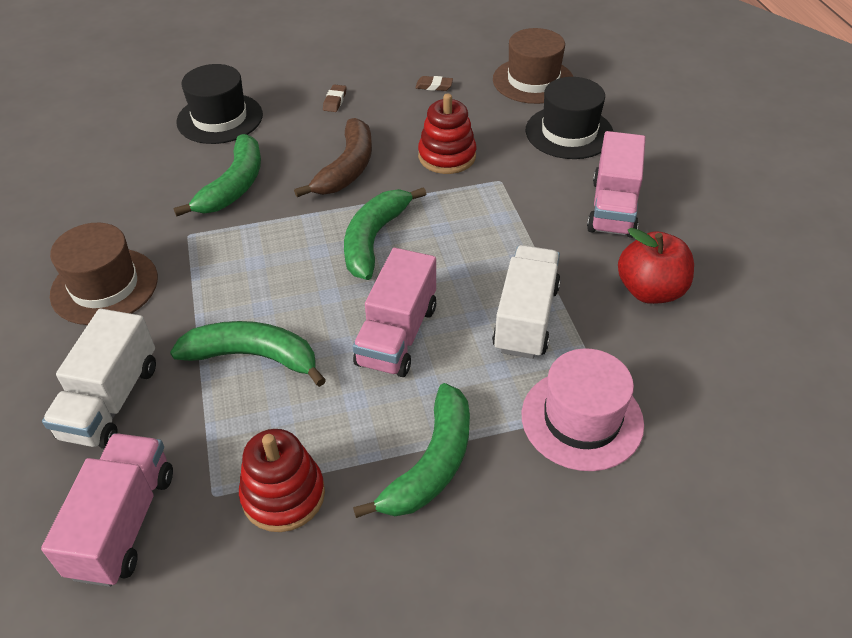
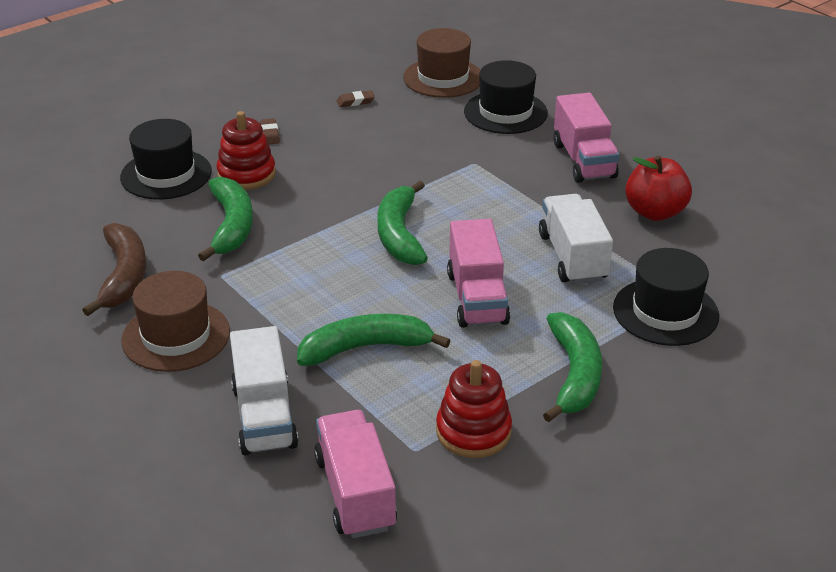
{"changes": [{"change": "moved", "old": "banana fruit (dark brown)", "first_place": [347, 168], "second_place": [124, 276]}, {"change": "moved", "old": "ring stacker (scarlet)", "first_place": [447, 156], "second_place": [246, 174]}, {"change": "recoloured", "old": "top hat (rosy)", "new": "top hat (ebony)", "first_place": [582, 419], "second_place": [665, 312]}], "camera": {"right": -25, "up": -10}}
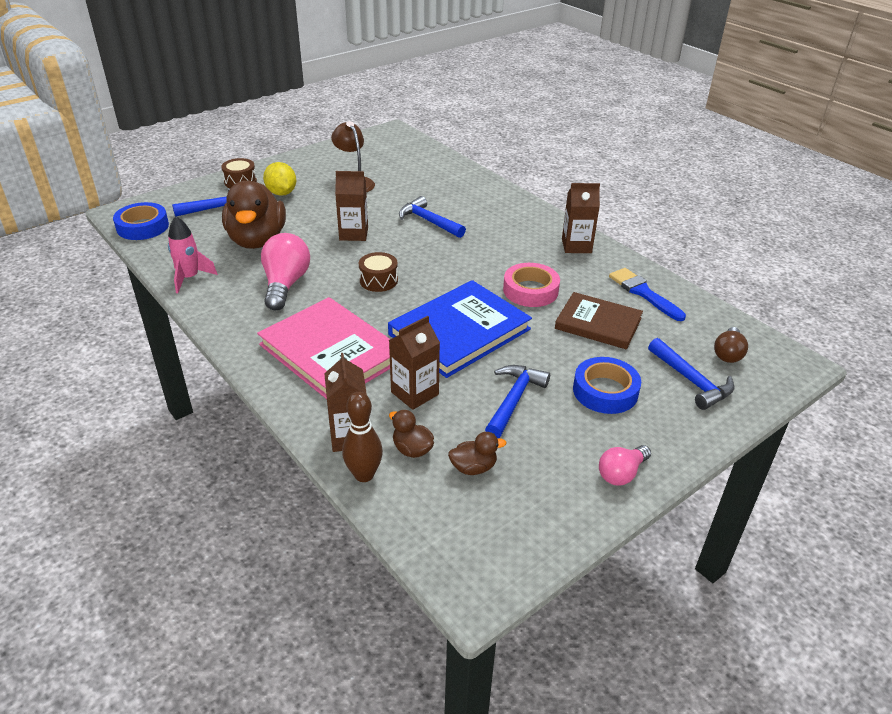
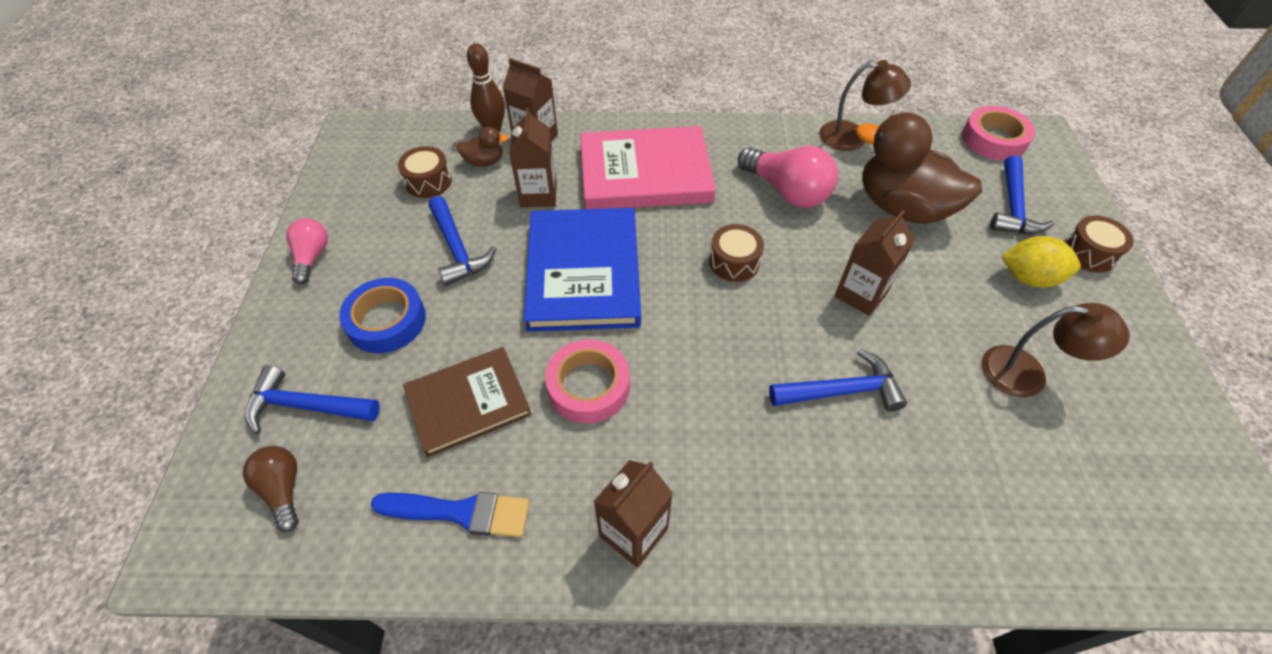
{"changes": [{"change": "replaced", "old": "toy duck (dark brown)", "new": "drum (dark brown)", "first_place": [473, 467], "second_place": [428, 182]}, {"change": "replaced", "old": "rocket (rosy)", "new": "desk lamp (dark brown)", "first_place": [190, 278], "second_place": [853, 137]}, {"change": "recoloured", "old": "sticky tape (royal blue)", "new": "sticky tape (rosy)", "first_place": [142, 227], "second_place": [994, 139]}], "camera": {"right": 130, "up": 15}}
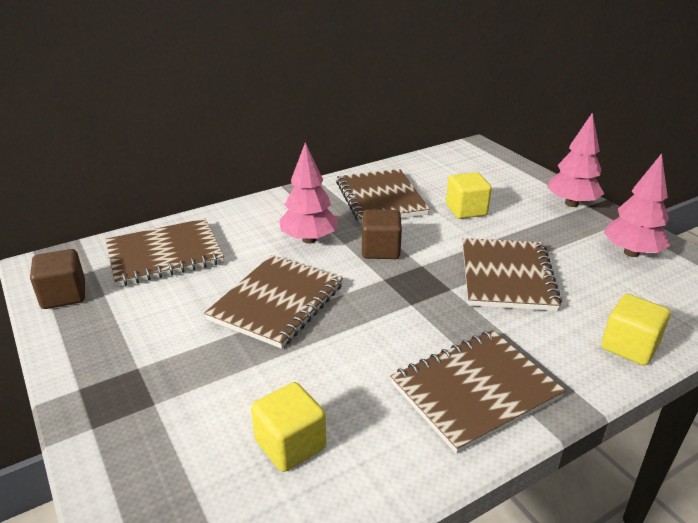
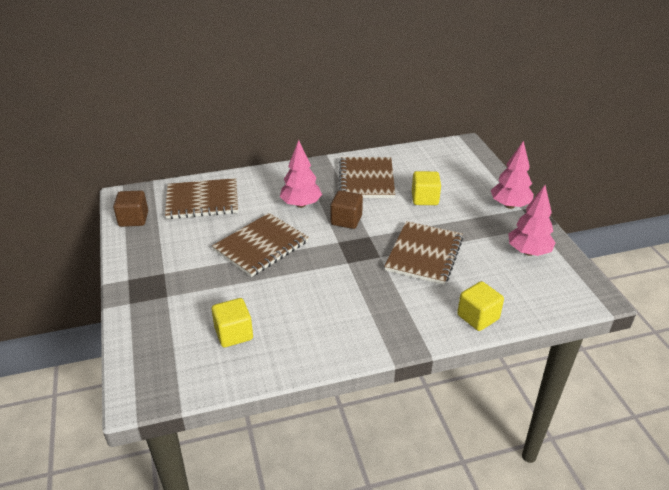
{"changes": [{"change": "removed", "old": "exercise book (dark brown)", "first_place": [475, 391]}], "camera": {"right": 15, "up": 5}}
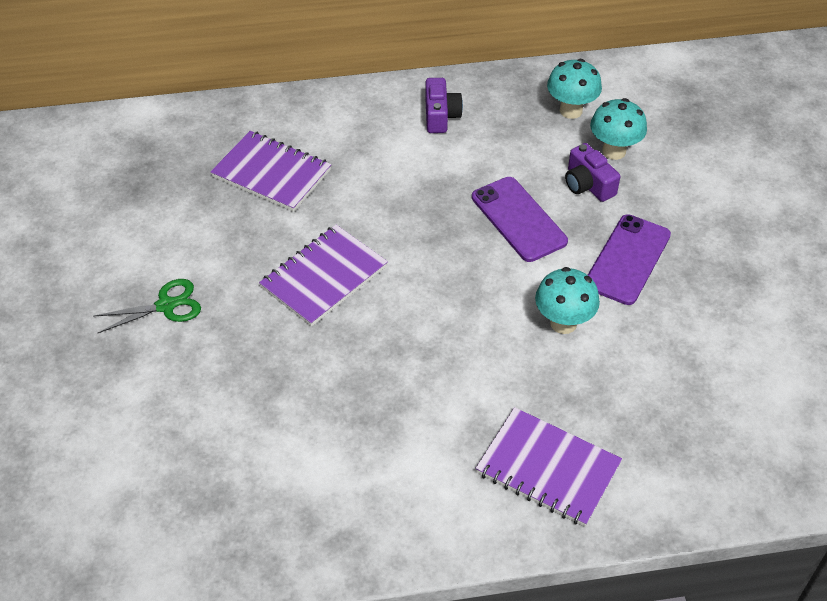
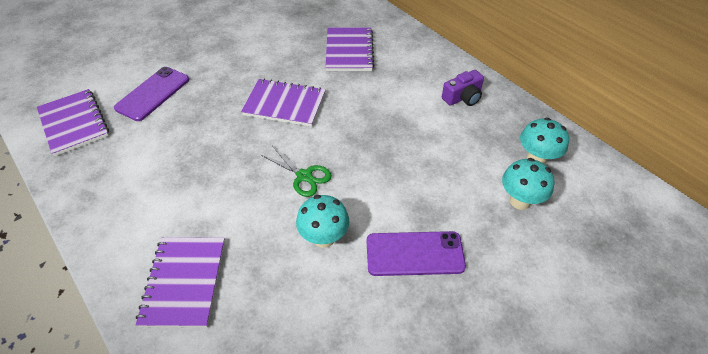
{"changes": [{"change": "added", "new": "exercise book (royal purple)", "second_place": [74, 123]}, {"change": "moved", "old": "phone (royal purple)", "first_place": [518, 219], "second_place": [153, 93]}, {"change": "moved", "old": "scissors (green)", "first_place": [166, 306], "second_place": [304, 176]}, {"change": "removed", "old": "compact camera (royal purple)", "first_place": [588, 184]}], "camera": {"right": 60, "up": 0}}
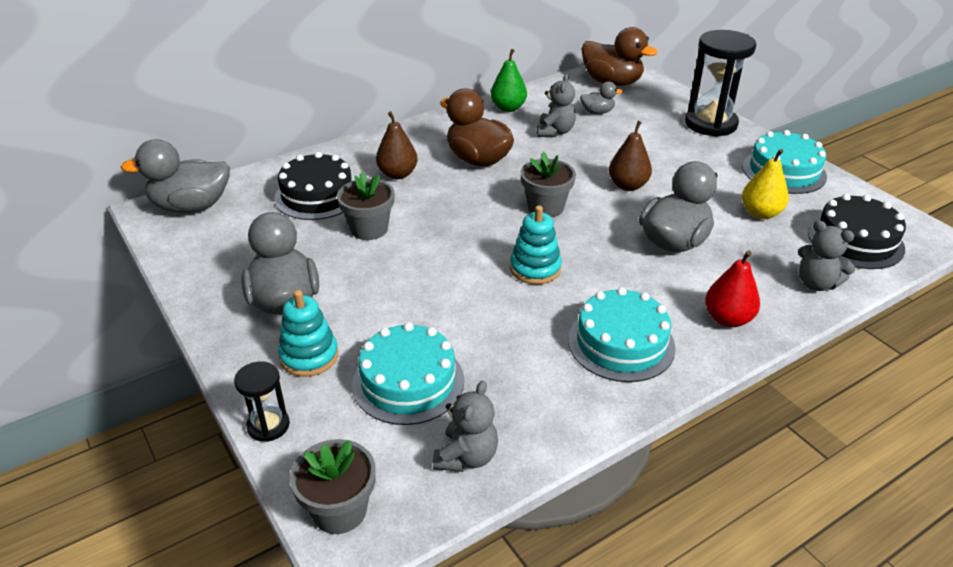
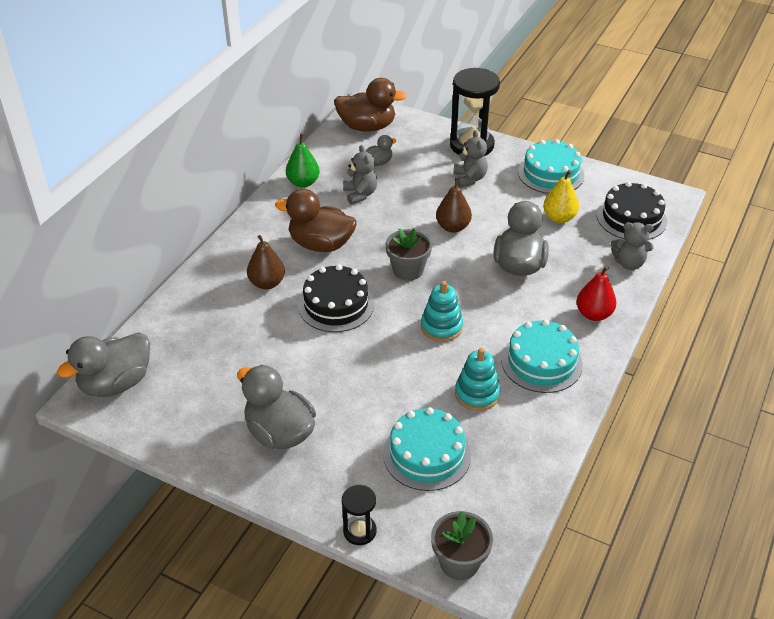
{"changes": [{"change": "moved", "old": "layer cake (ebony)", "first_place": [317, 195], "second_place": [336, 304]}, {"change": "moved", "old": "teddy (gray)", "first_place": [466, 457], "second_place": [469, 179]}, {"change": "moved", "old": "ring stacker (aqua)", "first_place": [309, 356], "second_place": [477, 394]}, {"change": "removed", "old": "flower pot (gray)", "first_place": [369, 229]}], "camera": {"right": -30, "up": 5}}
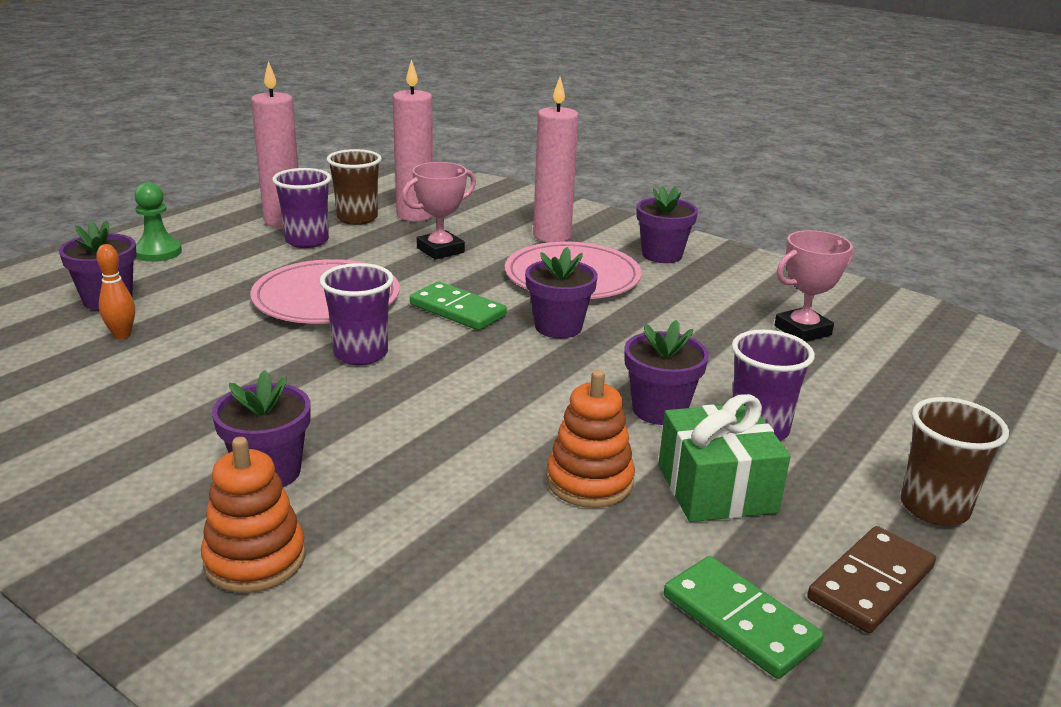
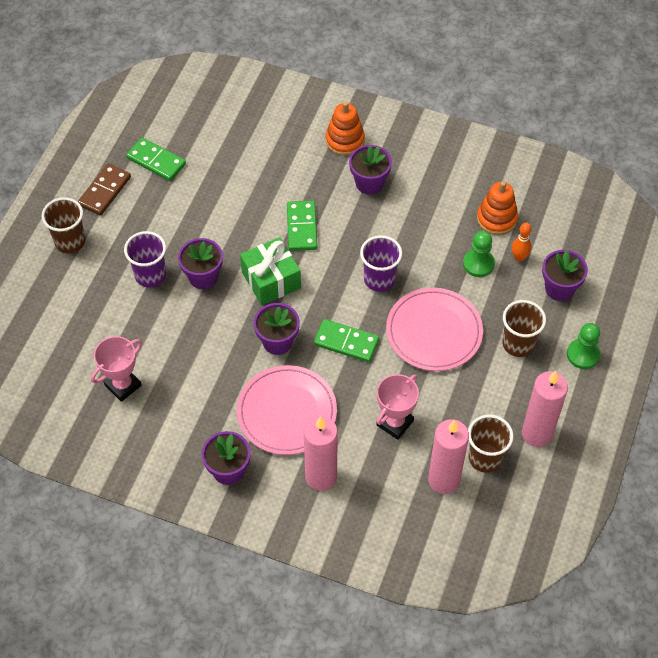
{"changes": [{"change": "moved", "old": "present (green)", "first_place": [717, 488], "second_place": [271, 280]}, {"change": "added", "new": "domino piece (green)", "second_place": [302, 227]}, {"change": "added", "new": "pawn (green)", "second_place": [478, 264]}, {"change": "moved", "old": "ring stacker (bright orange)", "first_place": [589, 481], "second_place": [496, 219]}, {"change": "added", "new": "cup (dark brown)", "second_place": [518, 344]}, {"change": "removed", "old": "cup (royal purple)", "first_place": [307, 241]}], "camera": {"right": 165, "up": 30}}
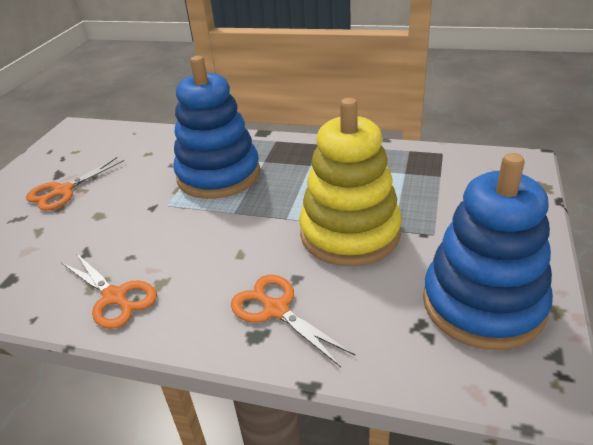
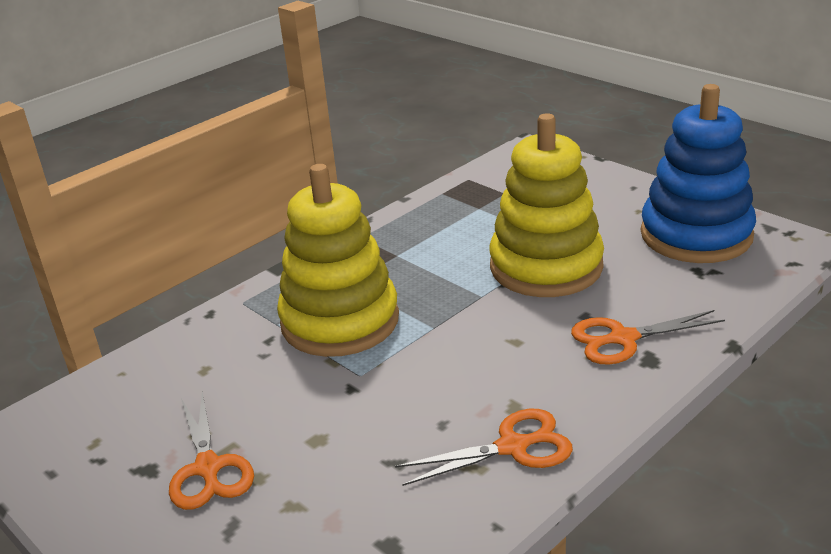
{"changes": [{"change": "recoloured", "old": "ring stacker (royal blue)", "new": "ring stacker (golden)", "first_place": [218, 175], "second_place": [340, 321]}], "camera": {"right": -60, "up": -5}}
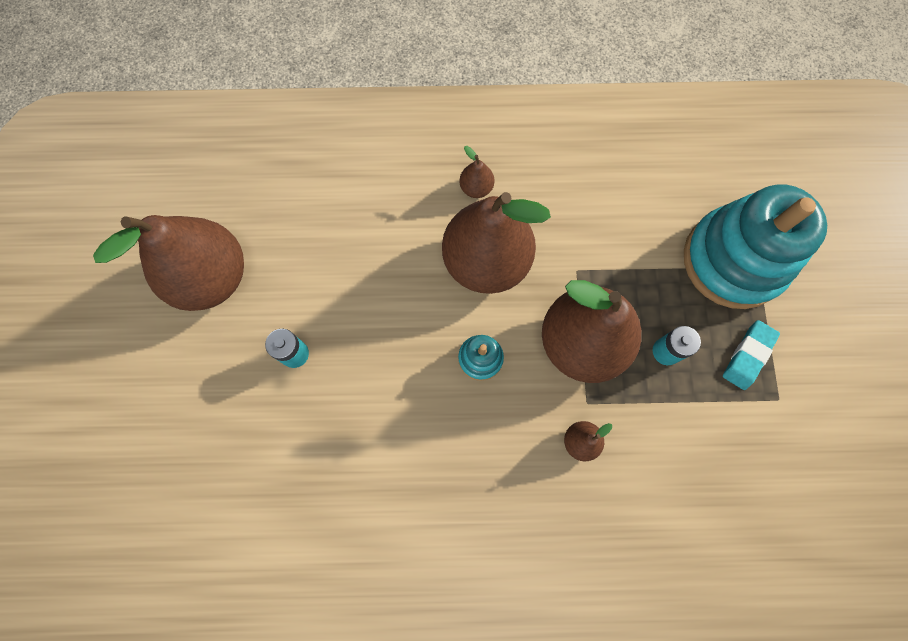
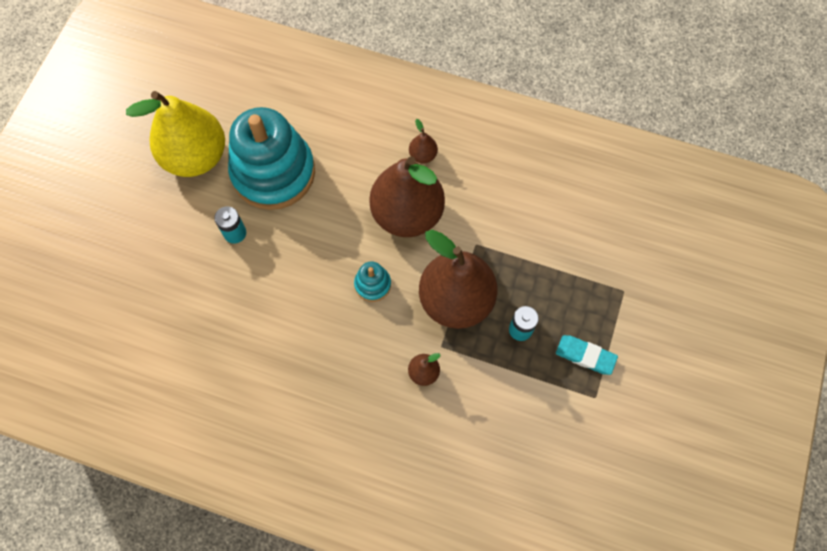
{"changes": [{"change": "recoloured", "old": "pear fruit (dark brown)", "new": "pear fruit (golden)", "first_place": [211, 277], "second_place": [196, 156]}, {"change": "moved", "old": "ring stacker (aqua)", "first_place": [733, 260], "second_place": [273, 172]}, {"change": "turned", "old": "gum eraser (aqua)", "first_place": [748, 356], "second_place": [585, 356], "degrees": 60}], "camera": {"right": 20, "up": -5}}
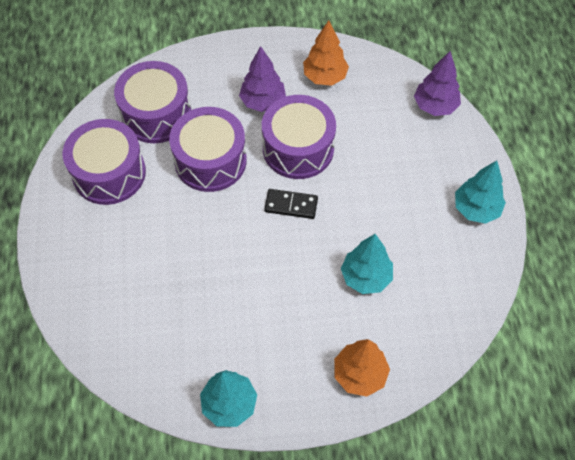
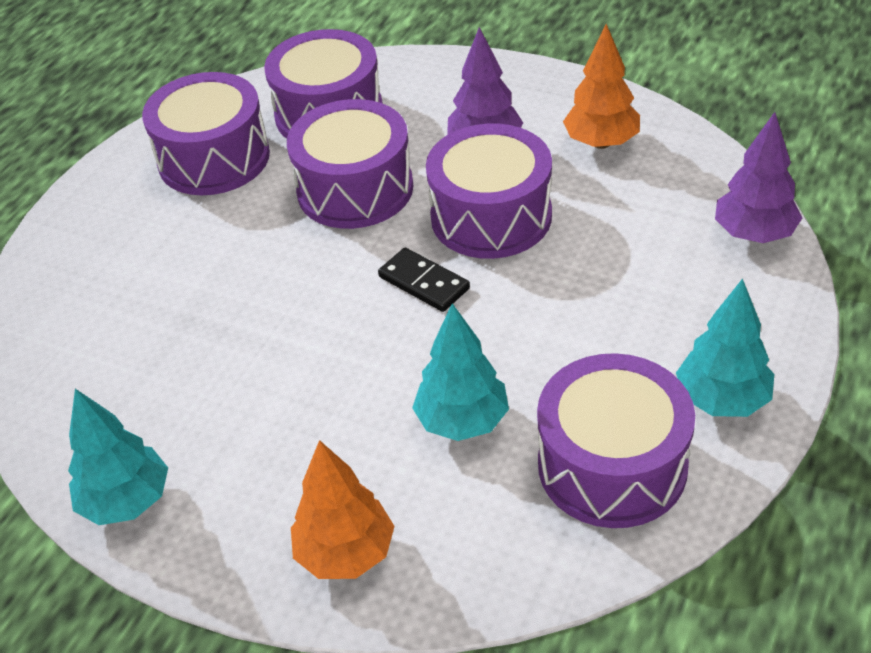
{"changes": [{"change": "added", "new": "drum (royal purple)", "second_place": [612, 465]}], "camera": {"right": 35, "up": -15}}
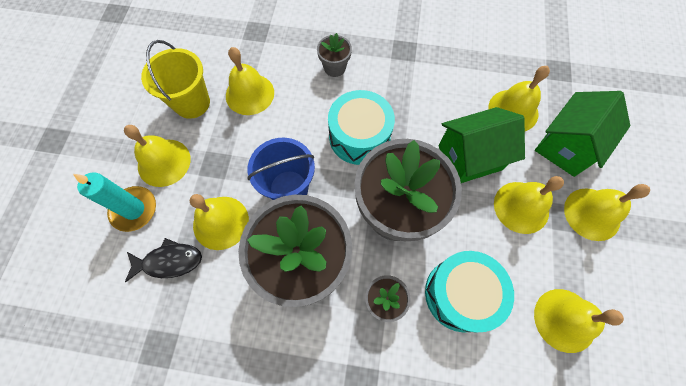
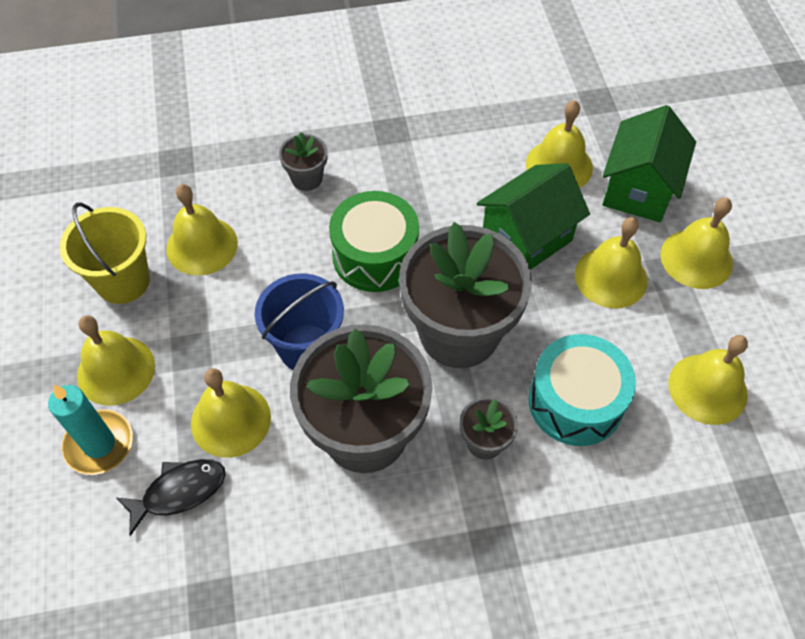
{"changes": [{"change": "recoloured", "old": "drum (aqua)", "new": "drum (green)", "first_place": [359, 137], "second_place": [375, 255]}], "camera": {"right": -20, "up": -10}}
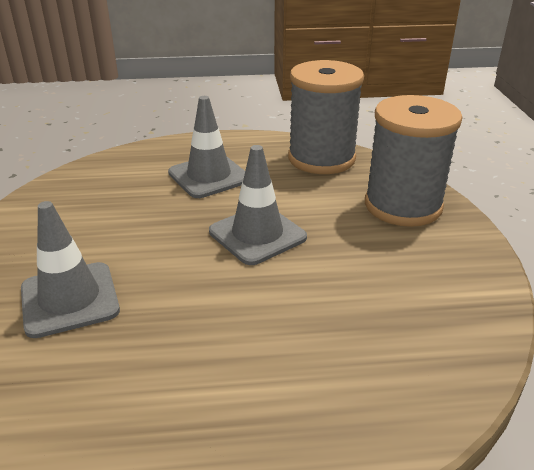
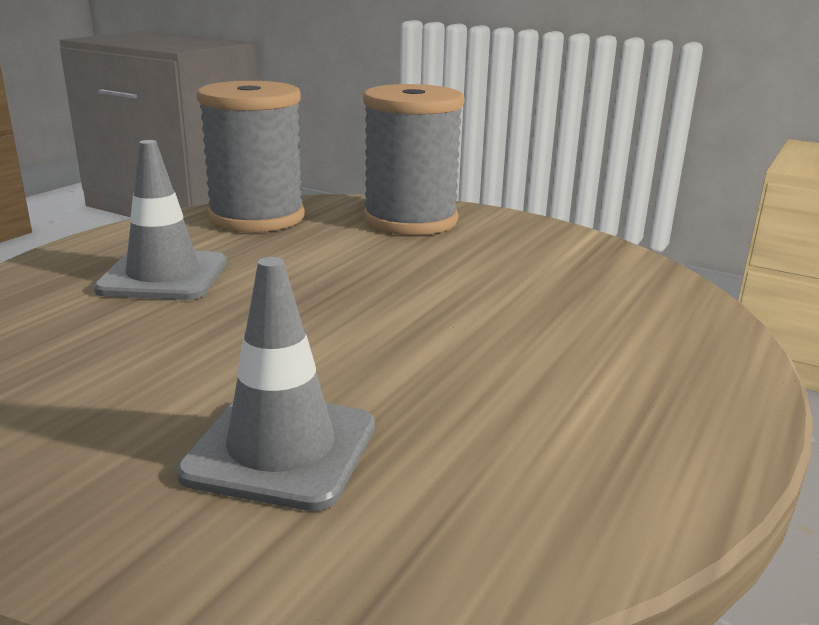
{"changes": [{"change": "removed", "old": "safety cone (gray)", "first_place": [257, 234]}], "camera": {"right": -55, "up": -10}}
